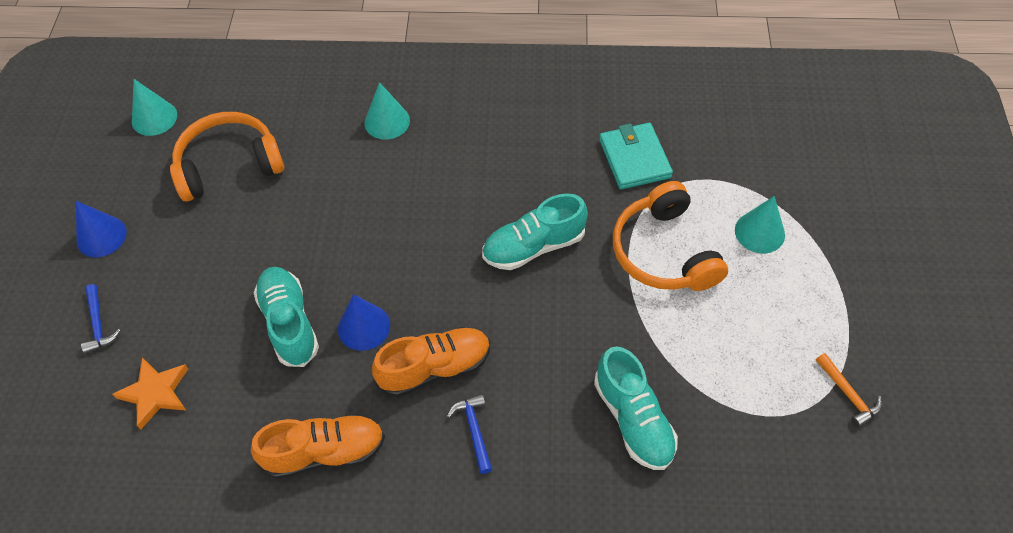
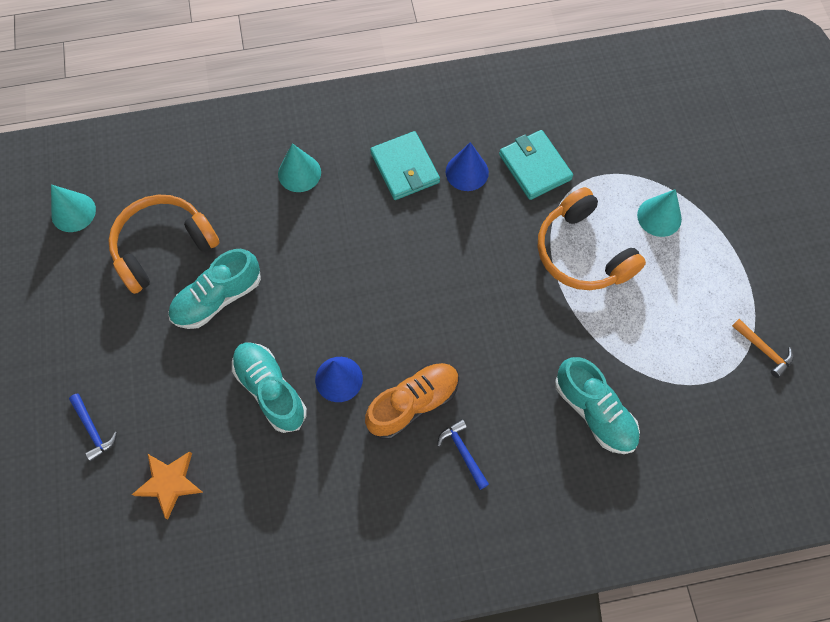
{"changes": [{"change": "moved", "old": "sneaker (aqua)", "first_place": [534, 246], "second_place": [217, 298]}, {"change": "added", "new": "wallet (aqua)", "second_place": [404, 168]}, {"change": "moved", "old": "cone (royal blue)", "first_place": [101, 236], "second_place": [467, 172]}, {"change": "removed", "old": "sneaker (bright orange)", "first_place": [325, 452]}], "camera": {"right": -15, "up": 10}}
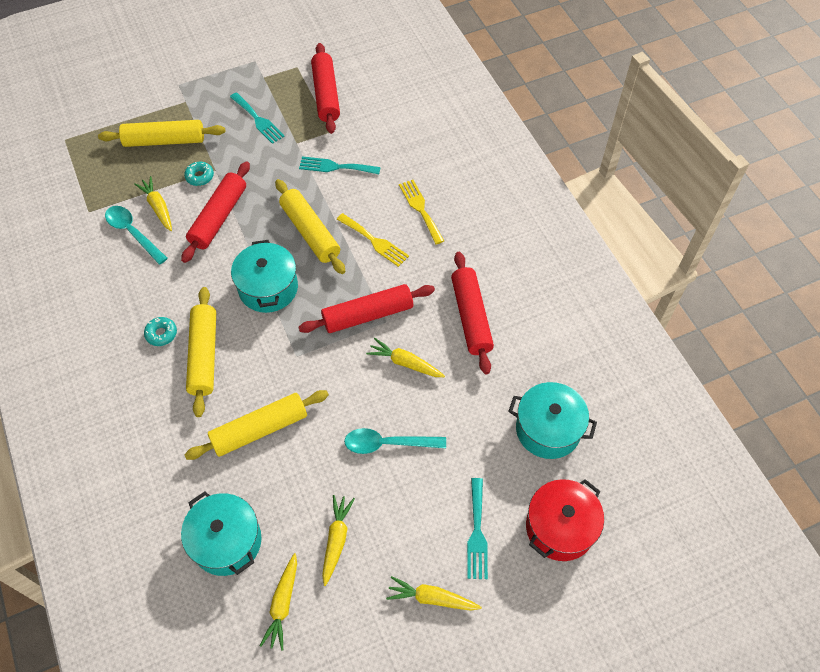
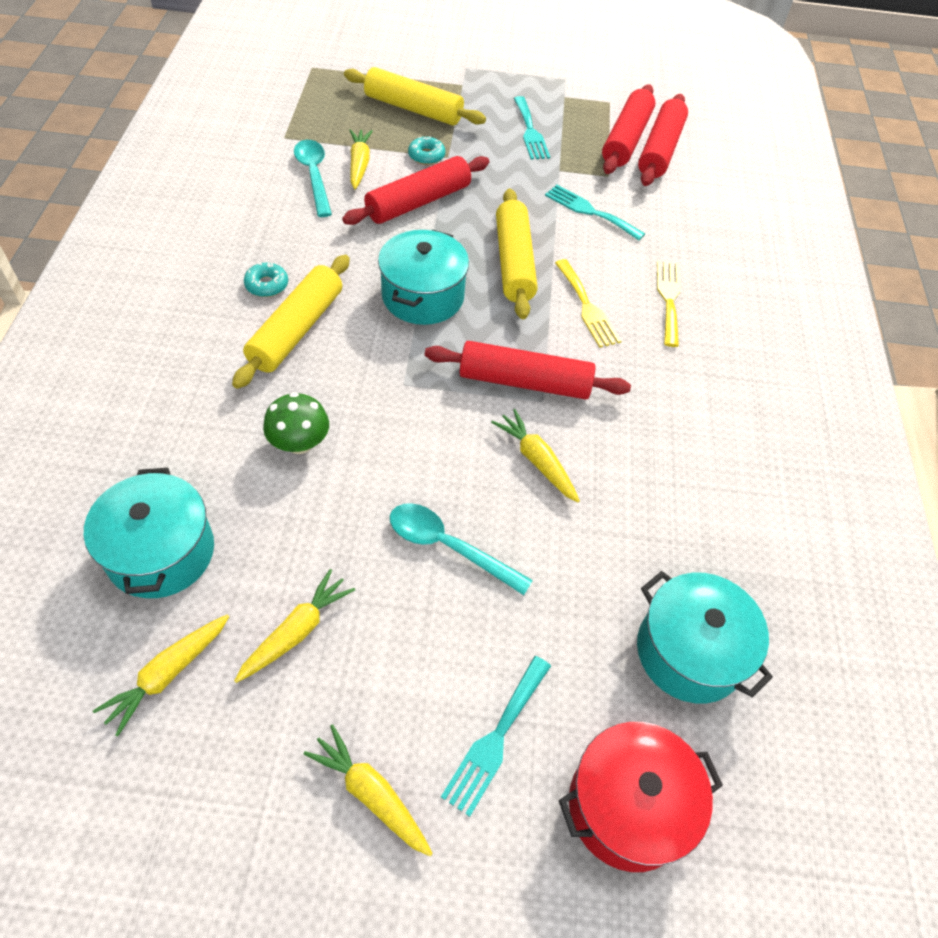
{"changes": [{"change": "replaced", "old": "pastry roller (golden)", "new": "fungus (green)", "first_place": [259, 429], "second_place": [299, 443]}, {"change": "moved", "old": "pastry roller (scarlet)", "first_place": [471, 317], "second_place": [660, 150]}], "camera": {"right": 25, "up": -5}}
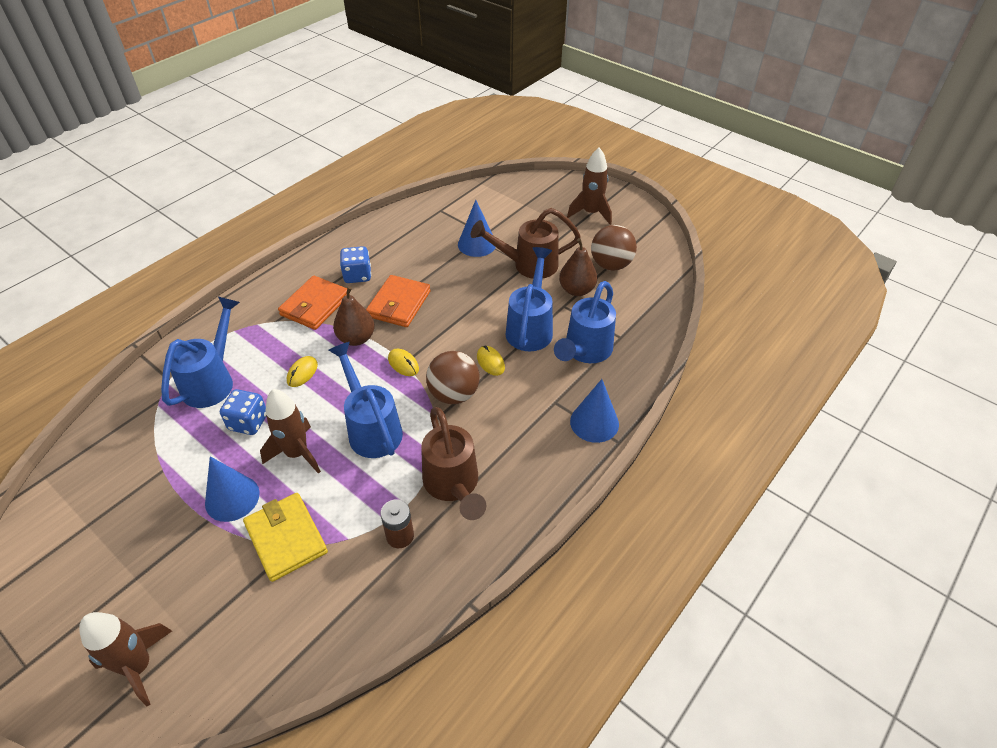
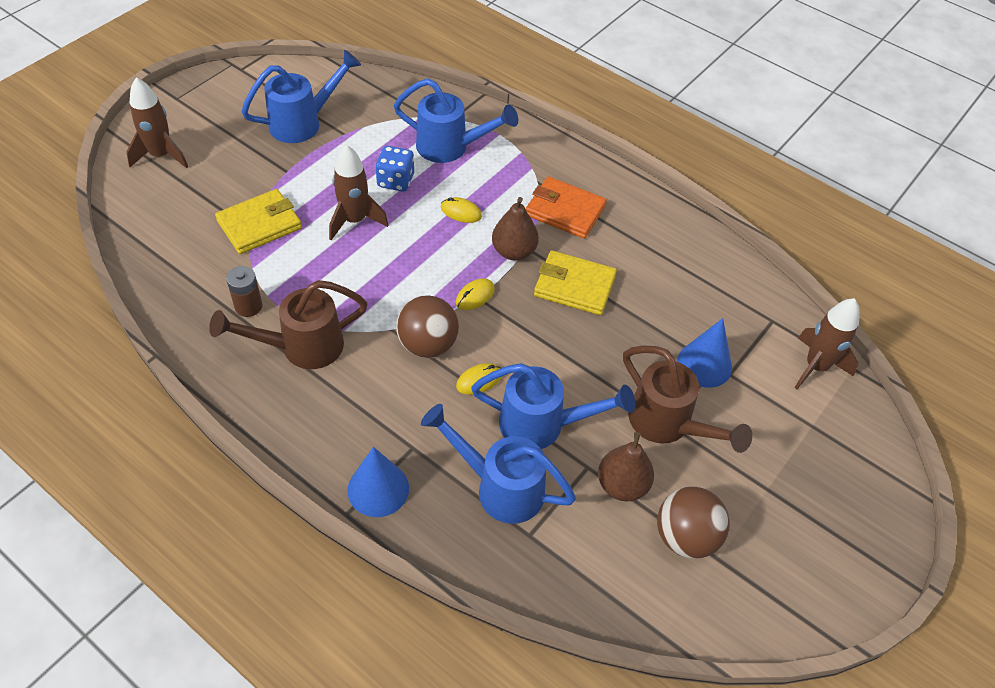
{"changes": [{"change": "moved", "old": "sprinkling can (royal blue)", "first_place": [371, 428], "second_place": [304, 122]}, {"change": "recoloured", "old": "wallet (bright orange)", "new": "wallet (golden)", "first_place": [399, 304], "second_place": [574, 286]}, {"change": "turned", "old": "sprinkling can (dark brown)", "first_place": [527, 265], "second_place": [668, 425], "degrees": 150}, {"change": "moved", "old": "rocket (dark brown)", "first_place": [591, 213], "second_place": [816, 367]}, {"change": "removed", "old": "cone (royal blue)", "first_place": [232, 498]}, {"change": "removed", "old": "game die (royal blue)", "first_place": [357, 275]}], "camera": {"right": 85, "up": 5}}
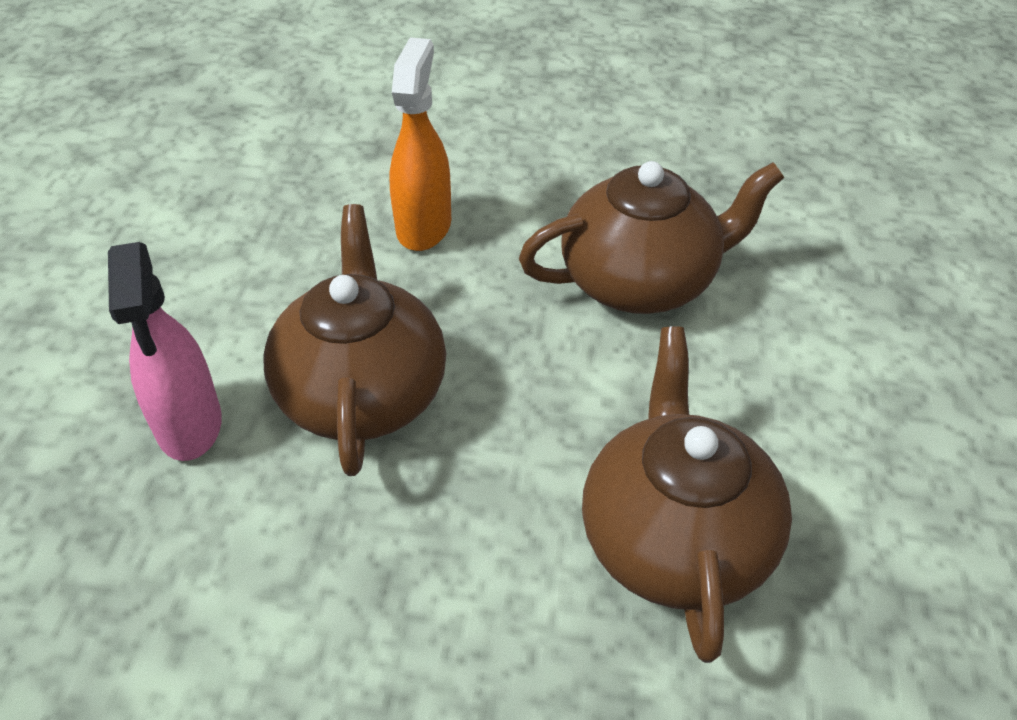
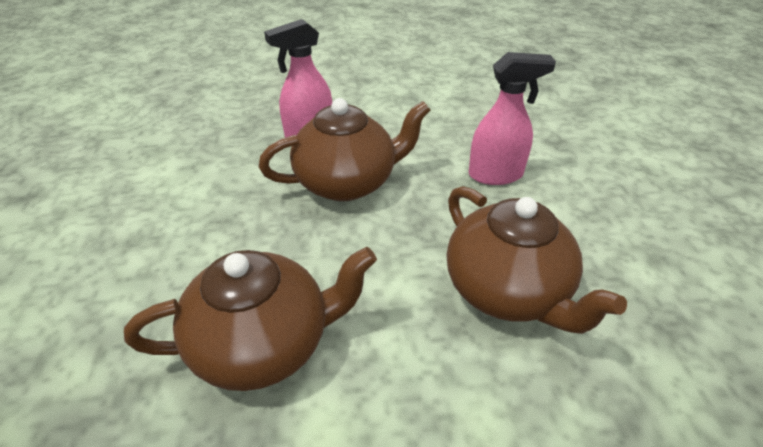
{"changes": [{"change": "recoloured", "old": "spray bottle (bright orange)", "new": "spray bottle (rosy)", "first_place": [424, 226], "second_place": [496, 175]}], "camera": {"right": 75, "up": -5}}
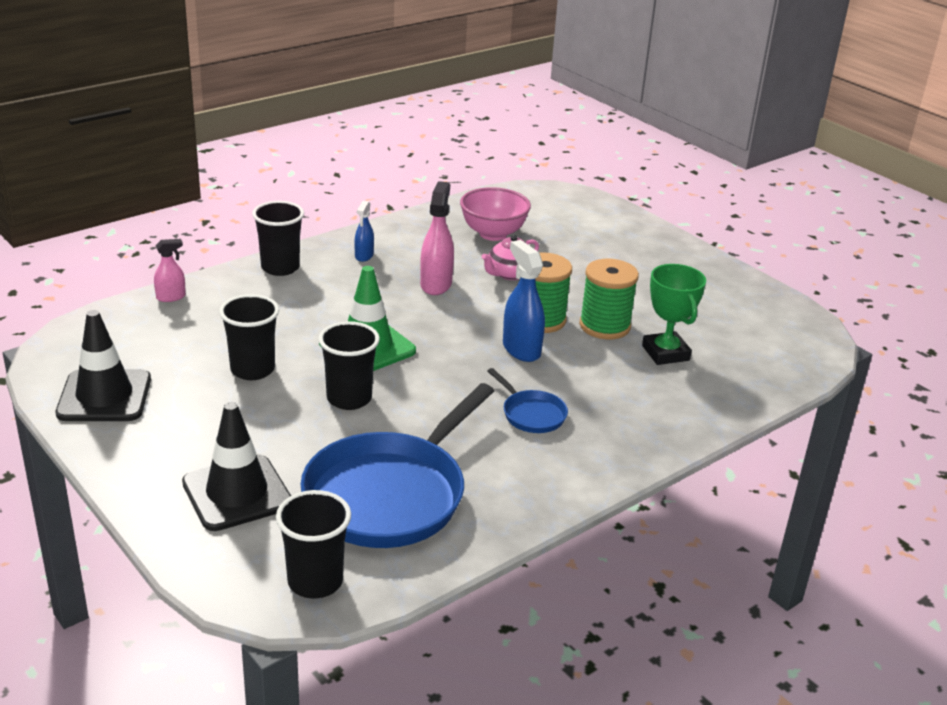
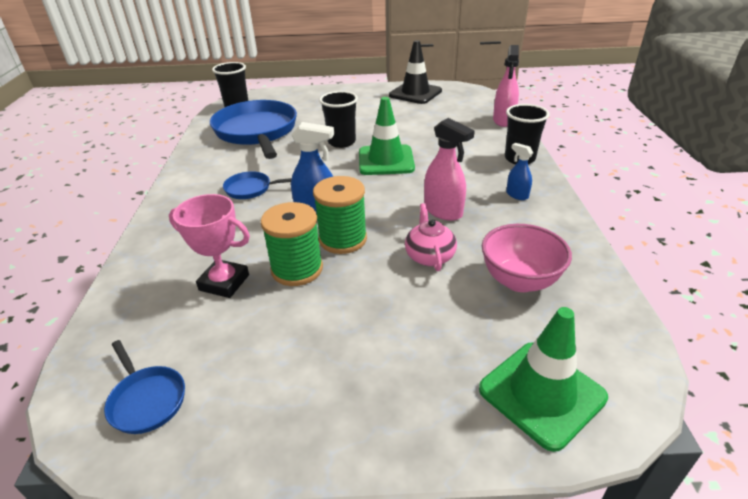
{"changes": [{"change": "added", "new": "skillet (royal blue)", "second_place": [146, 399]}, {"change": "recoloured", "old": "trophy (green)", "new": "trophy (rosy)", "first_place": [665, 353], "second_place": [224, 282]}, {"change": "added", "new": "safety cone (green)", "second_place": [541, 393]}, {"change": "resized", "old": "spray bottle (rosy)", "first_place": [171, 297], "second_place": [503, 120], "factor": 1.71}, {"change": "removed", "old": "safety cone (ebony)", "first_place": [237, 493]}, {"change": "removed", "old": "cup (ebony)", "first_place": [252, 370]}], "camera": {"right": 130, "up": 5}}
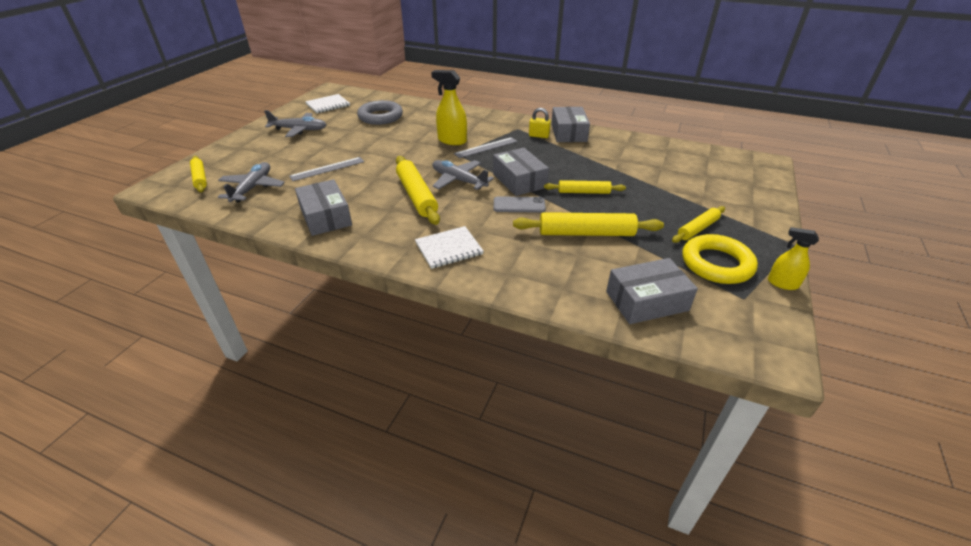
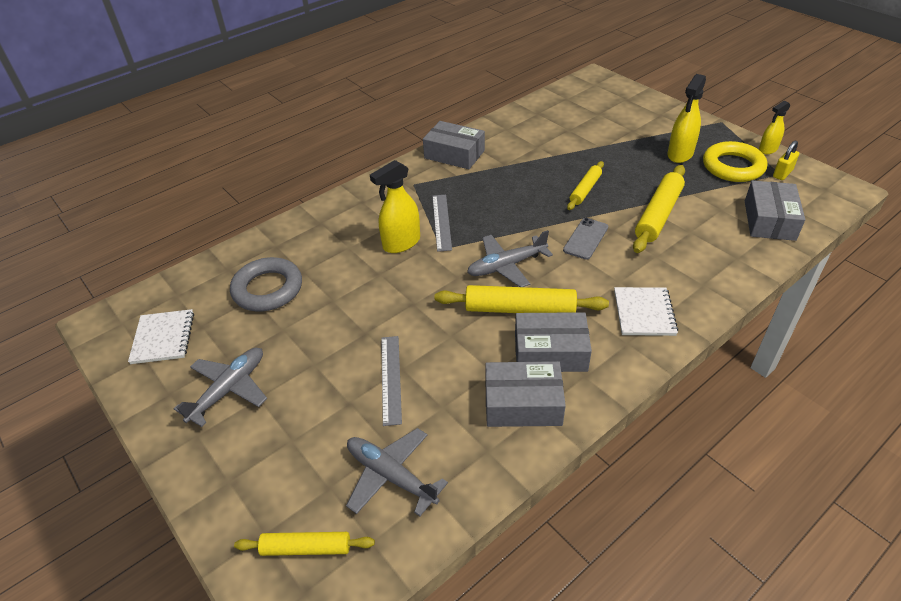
{"changes": [{"change": "moved", "old": "parcel (gray)", "first_place": [519, 180], "second_place": [550, 352]}, {"change": "replaced", "old": "pastry roller (golden)", "new": "spray bottle (golden)", "first_place": [697, 229], "second_place": [680, 154]}, {"change": "moved", "old": "padlock (golden)", "first_place": [539, 136], "second_place": [782, 173]}], "camera": {"right": -60, "up": 5}}
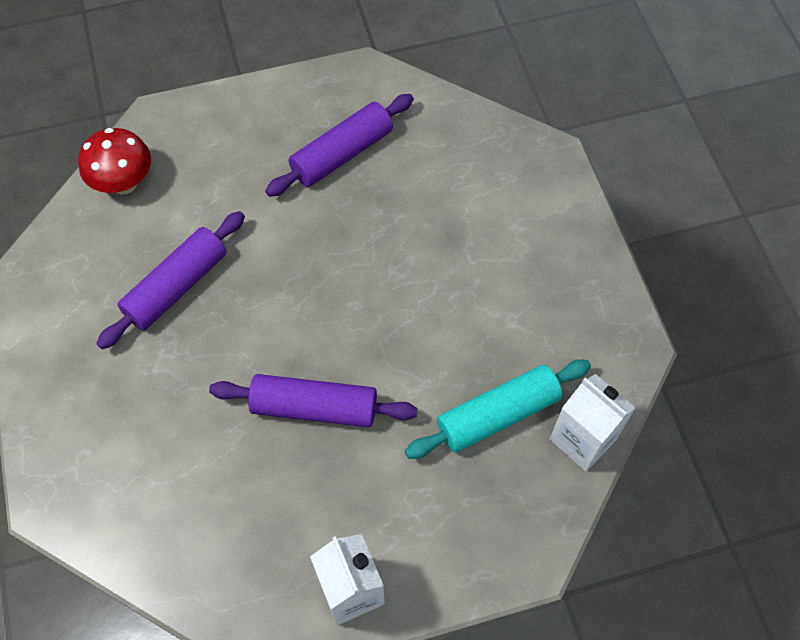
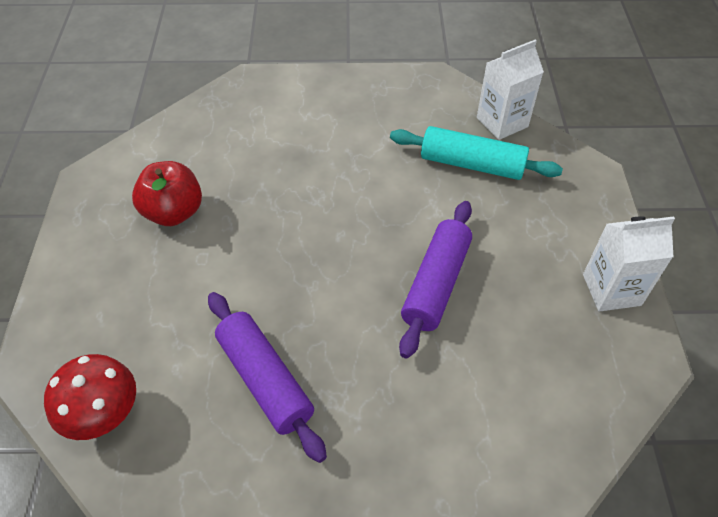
{"changes": [{"change": "replaced", "old": "pastry roller (royal purple)", "new": "apple (scarlet)", "first_place": [342, 154], "second_place": [174, 212]}, {"change": "turned", "old": "pastry roller (aqua)", "first_place": [498, 415], "second_place": [472, 164], "degrees": -60}], "camera": {"right": -75, "up": -10}}
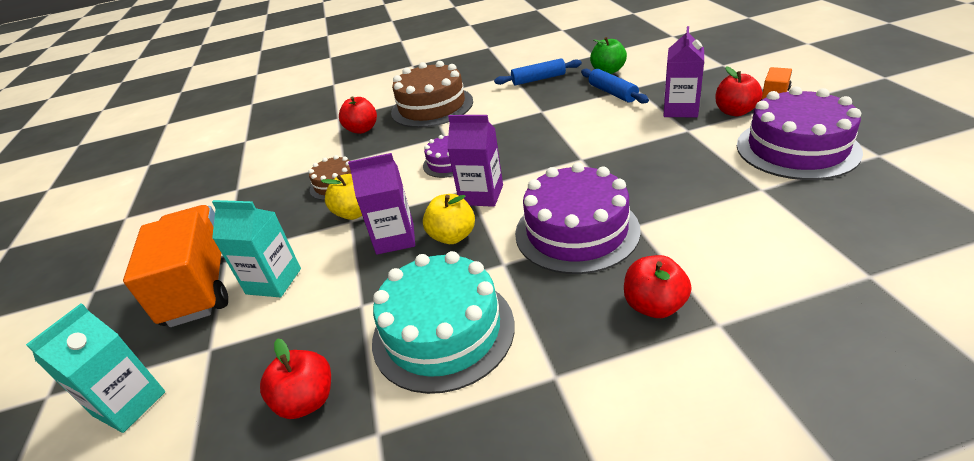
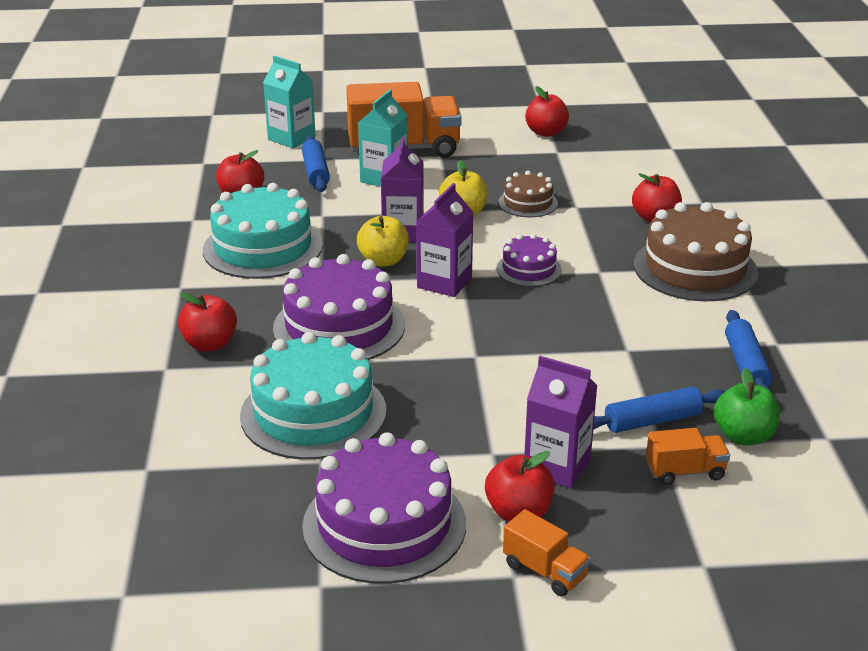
{"changes": [{"change": "added", "new": "layer cake (aqua)", "second_place": [313, 413]}, {"change": "added", "new": "pastry roller (royal blue)", "second_place": [315, 172]}, {"change": "added", "new": "apple (scarlet)", "second_place": [546, 132]}, {"change": "added", "new": "truck (bright orange)", "second_place": [685, 472]}], "camera": {"right": 95, "up": -5}}
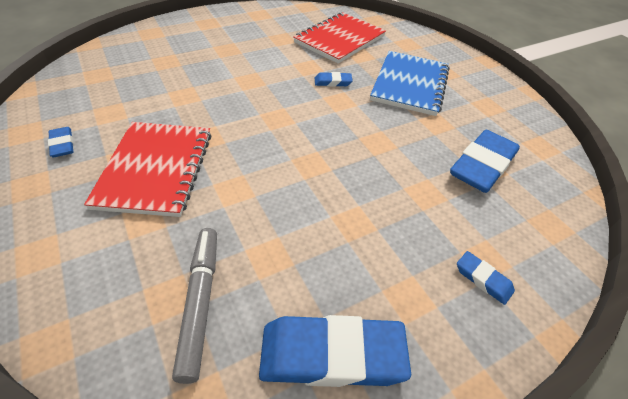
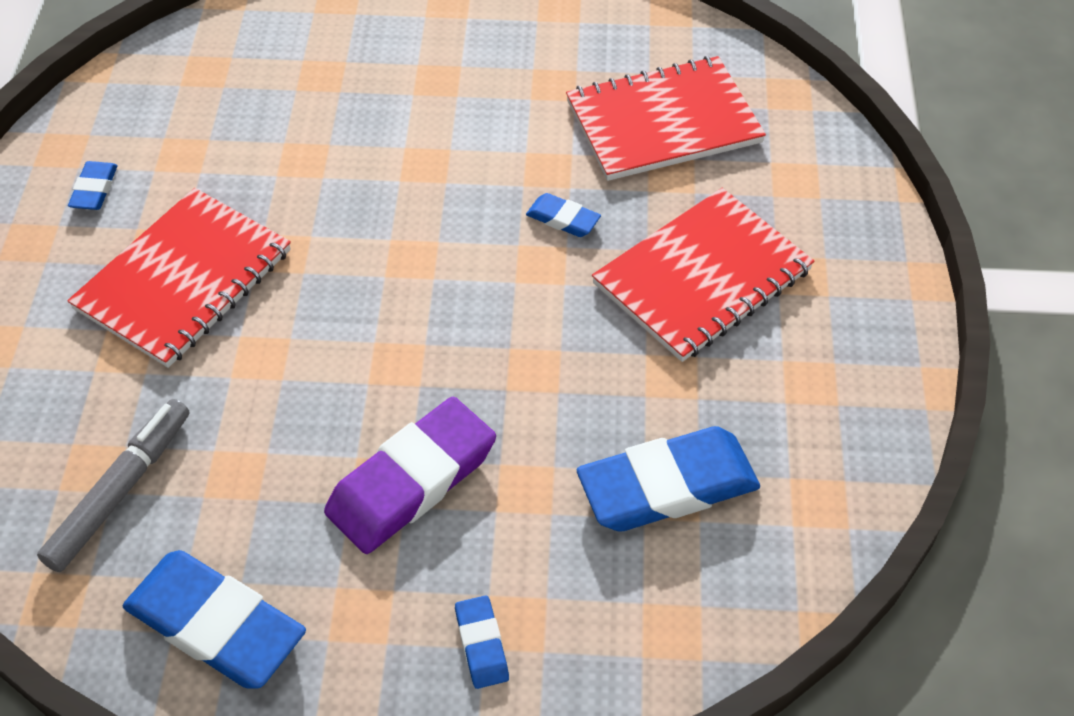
{"changes": [{"change": "added", "new": "gum eraser (royal purple)", "second_place": [412, 481]}, {"change": "recoloured", "old": "exercise book (royal blue)", "new": "exercise book (scarlet)", "first_place": [410, 84], "second_place": [702, 277]}], "camera": {"right": 35, "up": 5}}
